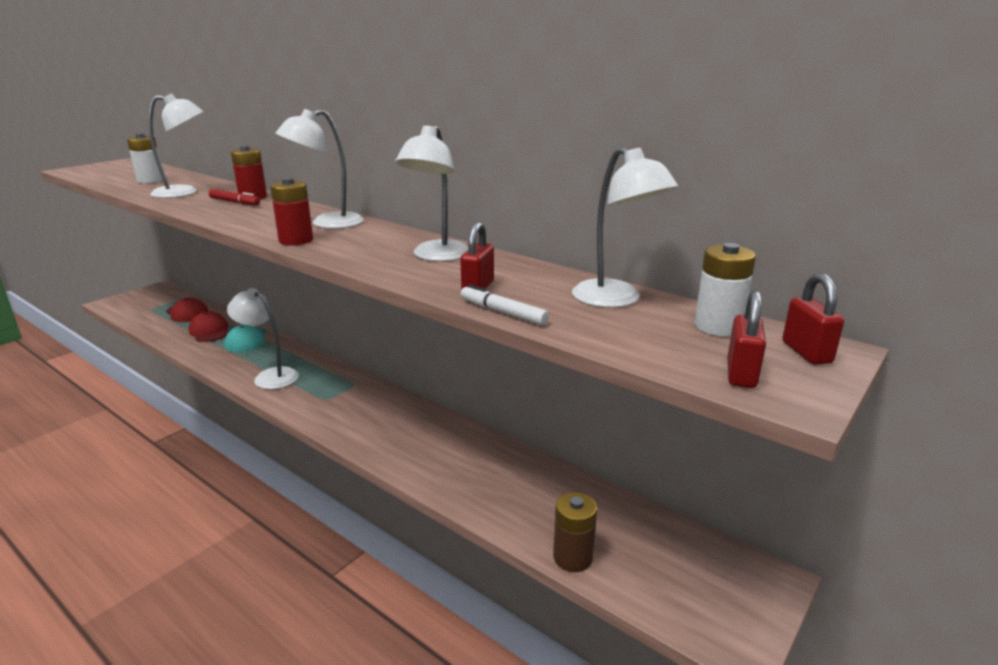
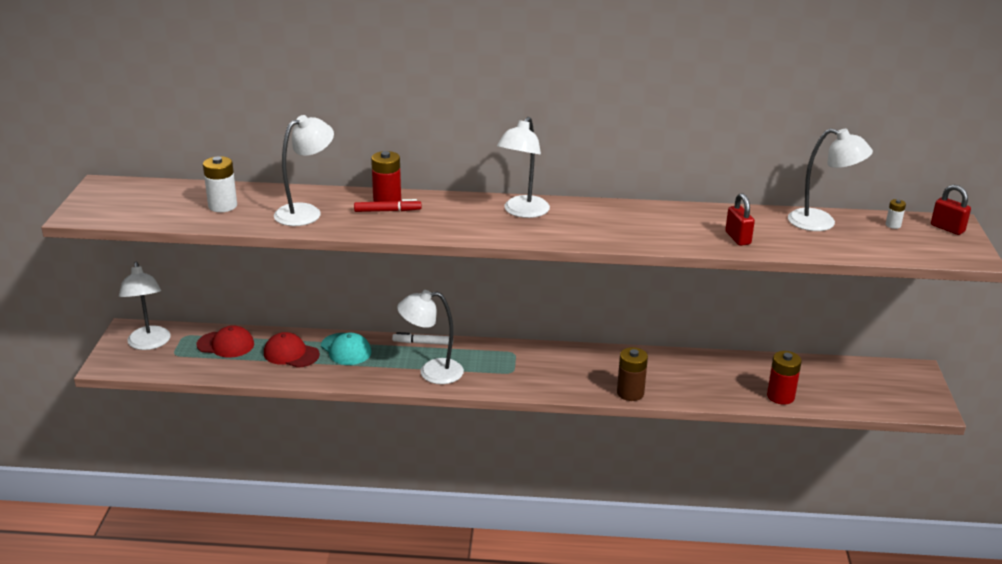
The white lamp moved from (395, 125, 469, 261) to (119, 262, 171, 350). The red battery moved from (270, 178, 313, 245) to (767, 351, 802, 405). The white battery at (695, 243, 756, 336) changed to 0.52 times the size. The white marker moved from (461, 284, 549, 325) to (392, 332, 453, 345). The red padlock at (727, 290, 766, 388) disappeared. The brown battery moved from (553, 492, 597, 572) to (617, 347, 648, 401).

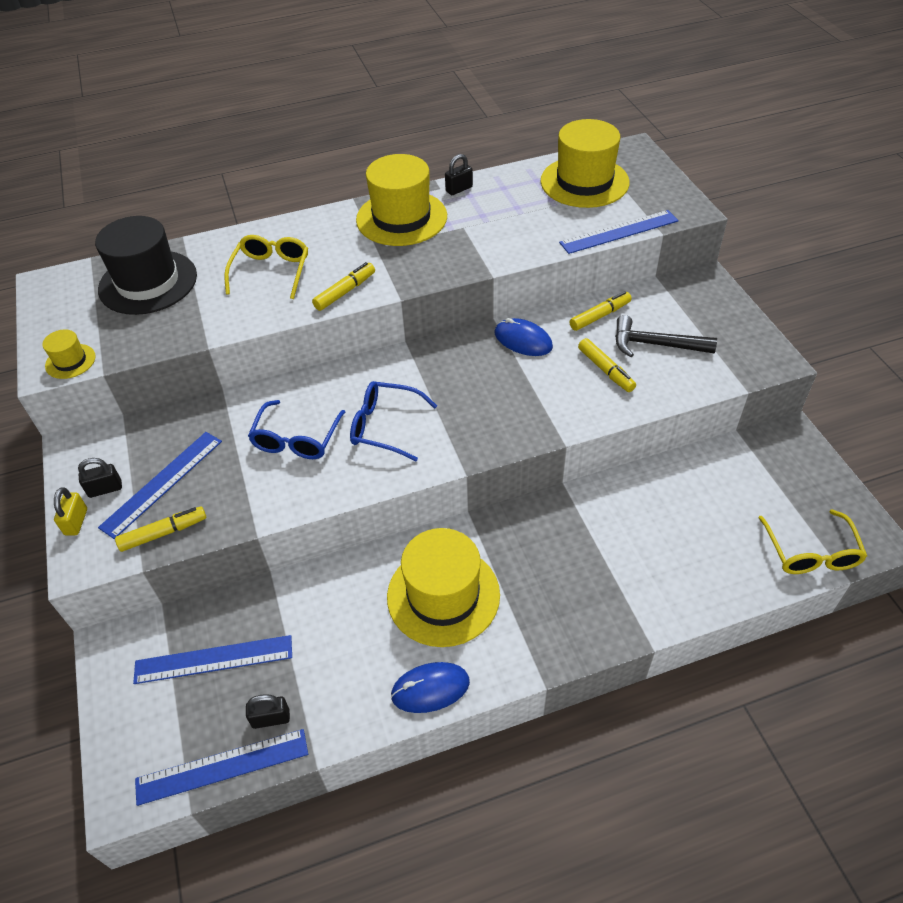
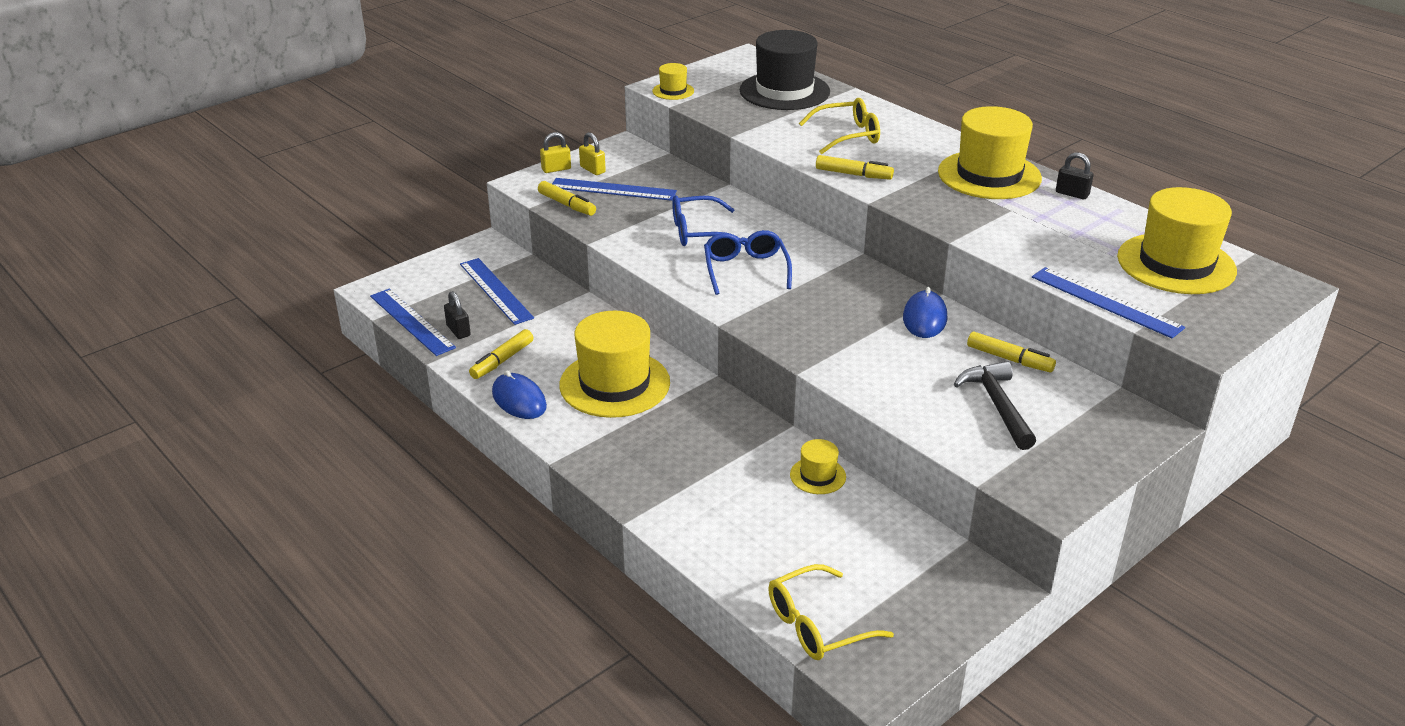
The yellow marker moved from (578, 338, 636, 392) to (469, 329, 533, 379). The black padlock at (78, 458, 122, 498) became the yellow padlock at (579, 132, 606, 175). The yellow hat at (790, 439, 846, 494) appeared.

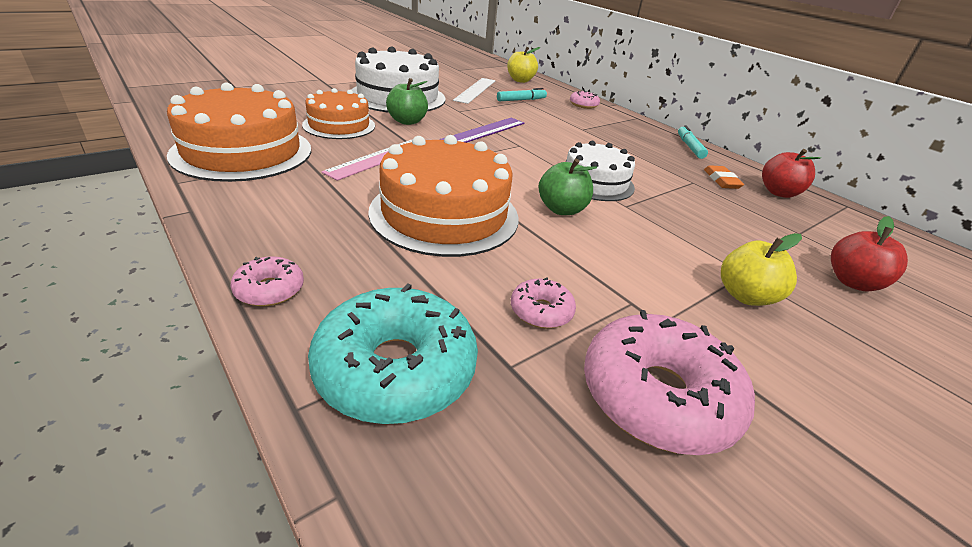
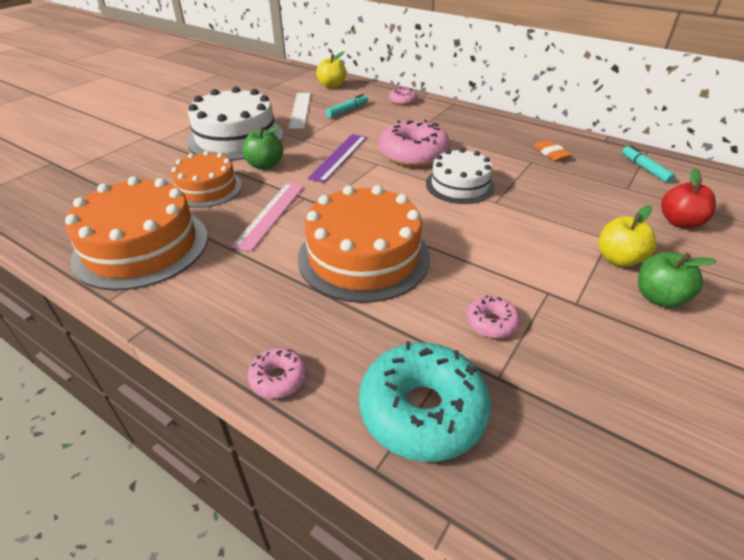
The turquoise marker moved from (678, 125, 708, 159) to (622, 145, 675, 183). The red apple at (762, 149, 821, 198) disappeared. The green apple moved from (539, 158, 597, 215) to (638, 252, 717, 308). The pink donut moved from (584, 310, 755, 455) to (379, 120, 450, 167).

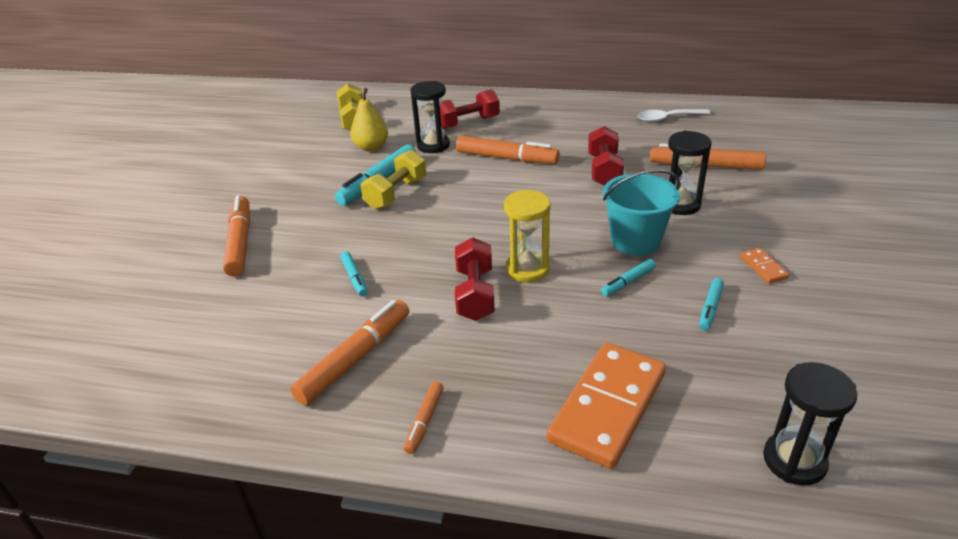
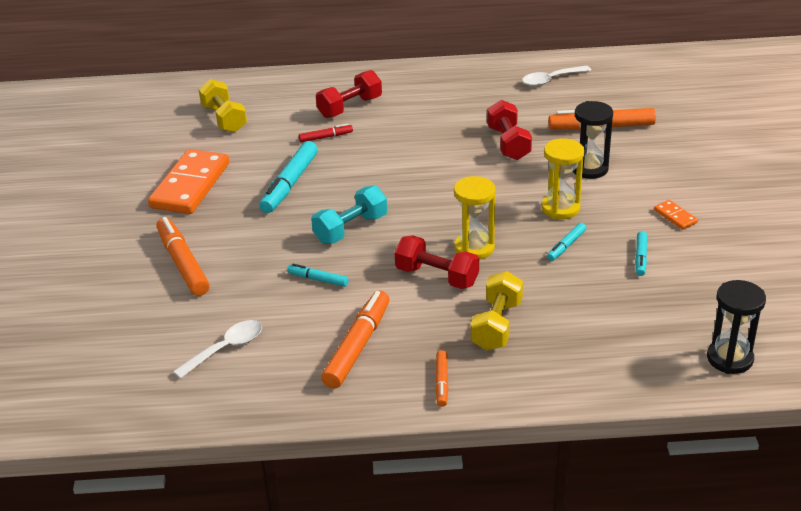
The black hourglass at (410, 81, 450, 153) was replaced by the red marker at (299, 124, 353, 142). The yellow pear at (350, 88, 388, 152) disappeared. The orange marker at (456, 136, 559, 164) disappeared. The yellow dumbbell moved from (361, 150, 426, 210) to (471, 271, 523, 351). The turquoise bucket at (603, 169, 680, 255) was replaced by the yellow hourglass at (542, 138, 584, 219). The red dumbbell at (455, 237, 495, 321) turned 45 degrees counterclockwise. The turquoise marker at (340, 252, 368, 296) turned 150 degrees clockwise. The orange domino moved from (547, 343, 666, 469) to (148, 149, 229, 214). The turquoise dumbbell at (311, 185, 387, 244) appeared. The white spoon at (173, 320, 262, 379) appeared.

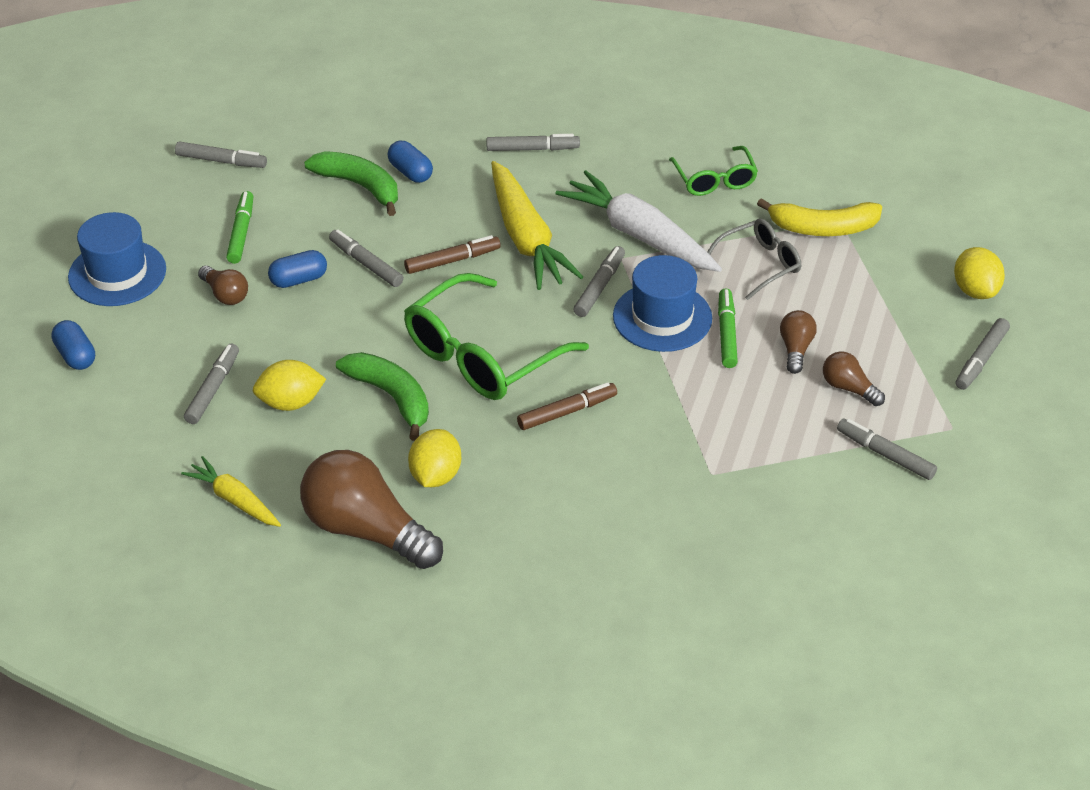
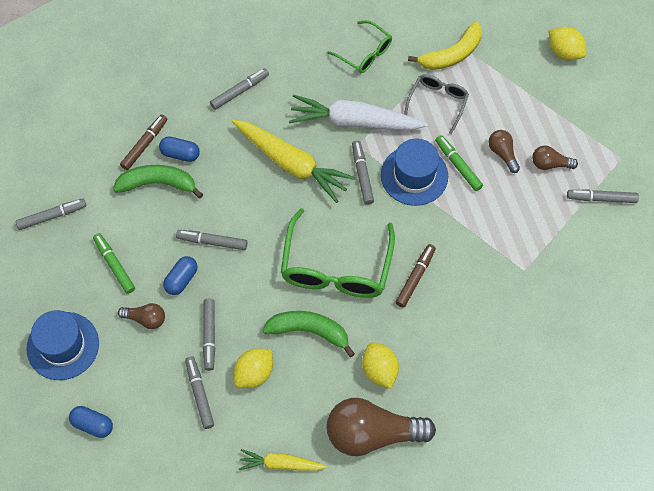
The brown marker moved from (404, 235, 501, 274) to (120, 114, 167, 170). The grey marker moved from (955, 318, 1010, 390) to (203, 298, 215, 371).

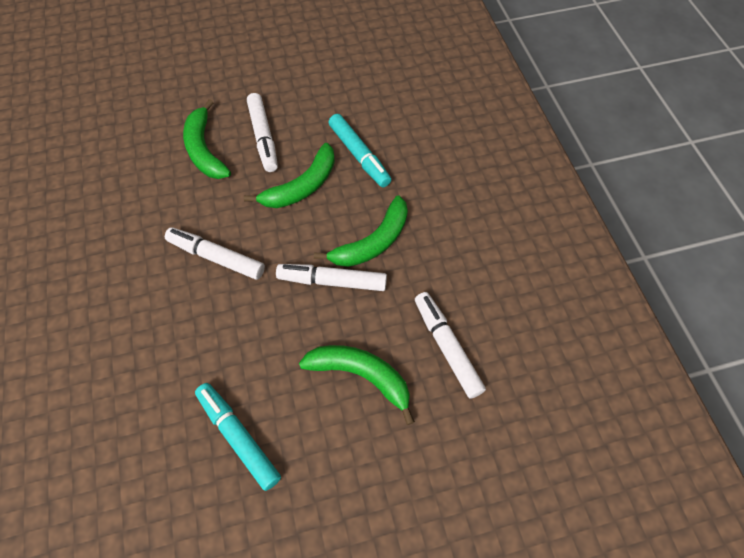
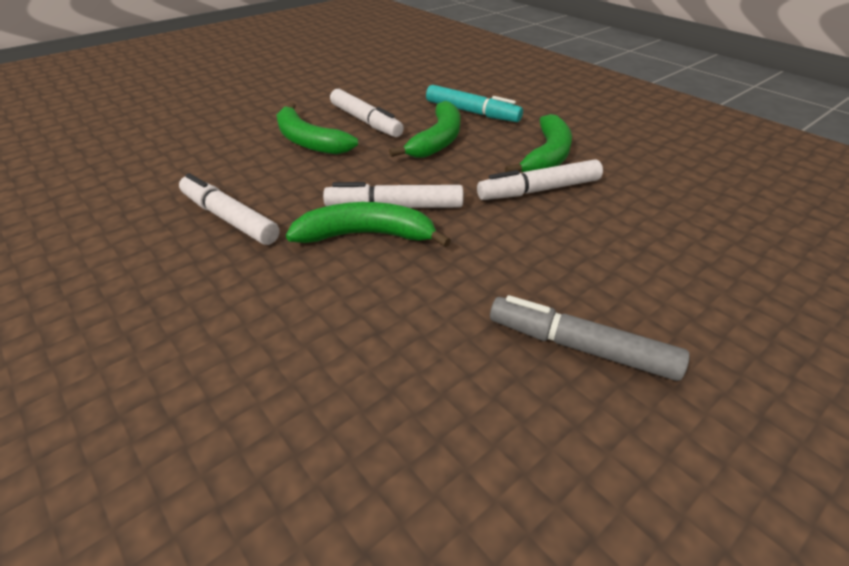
The white marker moved from (415, 292, 486, 399) to (179, 173, 280, 245). The green banana moved from (299, 345, 415, 425) to (286, 202, 451, 248). The turquoise marker at (195, 383, 281, 491) became the grey marker at (490, 295, 690, 381).

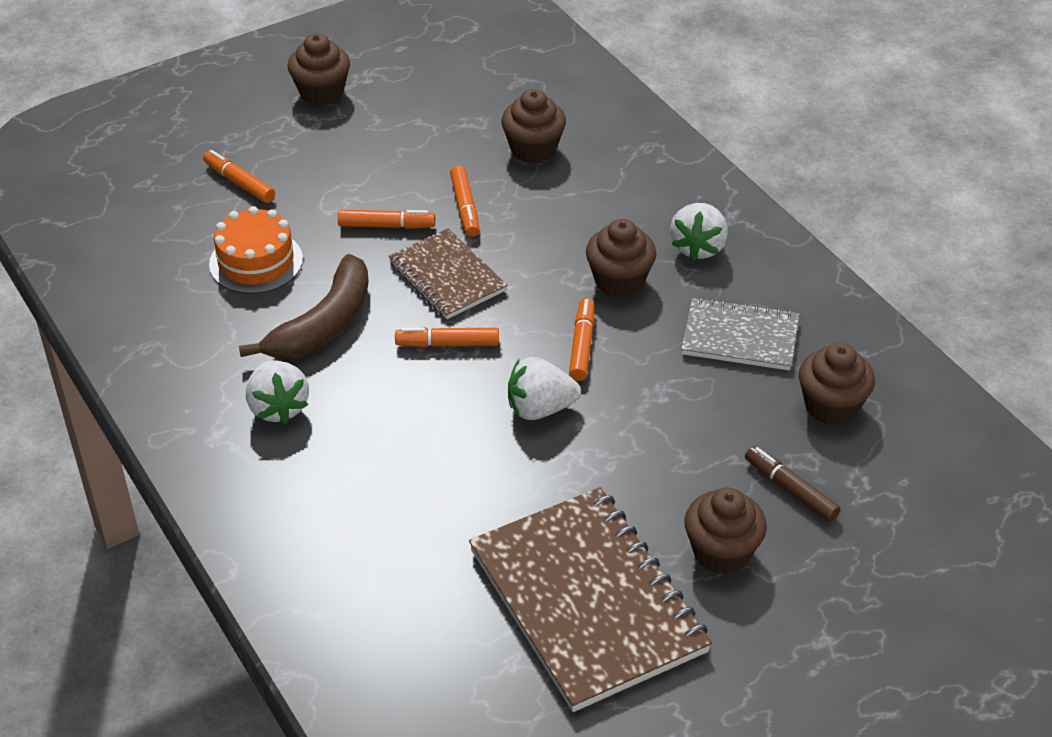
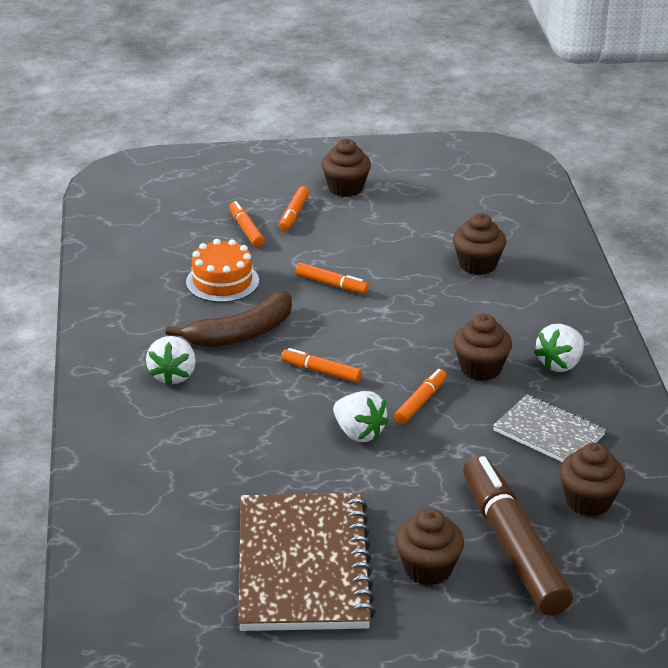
The orange marker moved from (450, 165, 479, 237) to (279, 186, 309, 232). The brown notebook at (388, 228, 507, 319) disappeared. The white strawberry at (508, 357, 581, 420) turned 150 degrees counterclockwise. The brown marker at (745, 446, 840, 522) changed to 2.18 times the size.

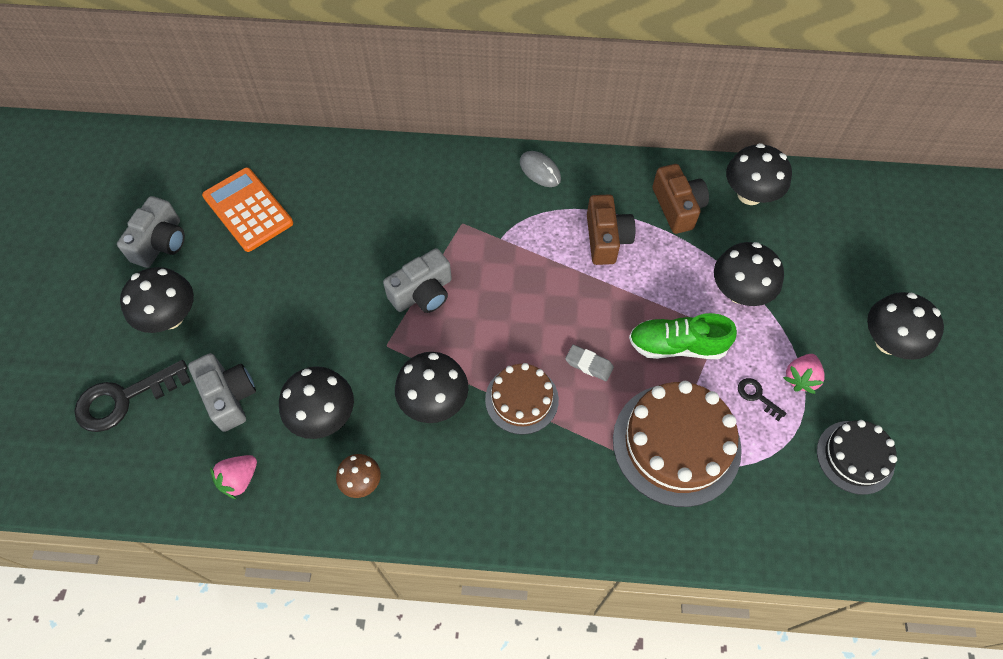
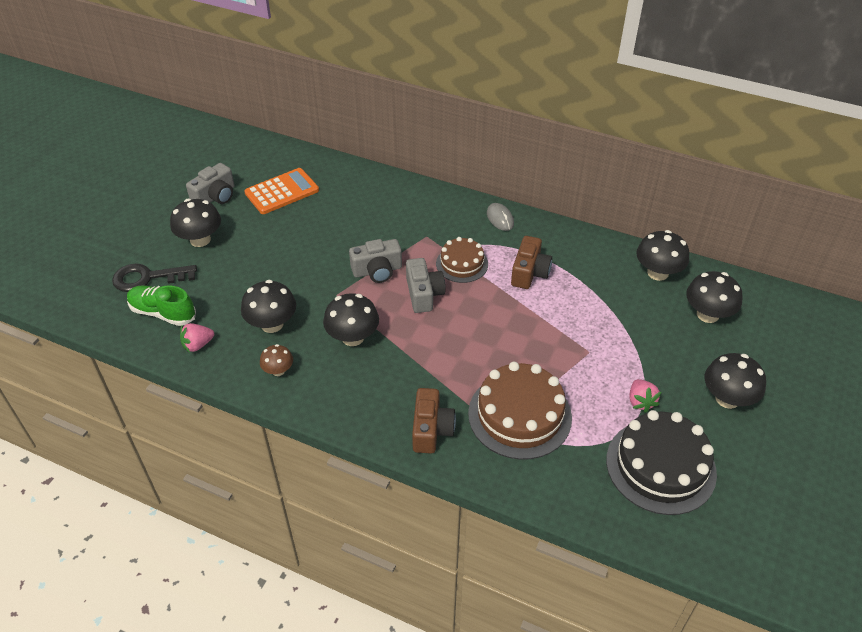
The brown camera moved from (652, 164, 709, 234) to (412, 388, 456, 454). The orange calculator at (202, 167, 293, 252) turned 75 degrees clockwise. The black mushroom moved from (714, 242, 784, 306) to (686, 271, 743, 323). The green shoe moved from (629, 313, 737, 359) to (127, 285, 196, 326). The grey eraser at (565, 345, 614, 381) disappeared. The grey camera moved from (188, 353, 256, 432) to (406, 258, 445, 313). The pink strawberry at (783, 354, 825, 394) turned 60 degrees counterclockwise. The brown cake moved from (485, 363, 559, 435) to (436, 237, 488, 283). The black key at (738, 378, 787, 421) disappeared. The black cake at (817, 420, 897, 495) changed to 1.69 times the size.

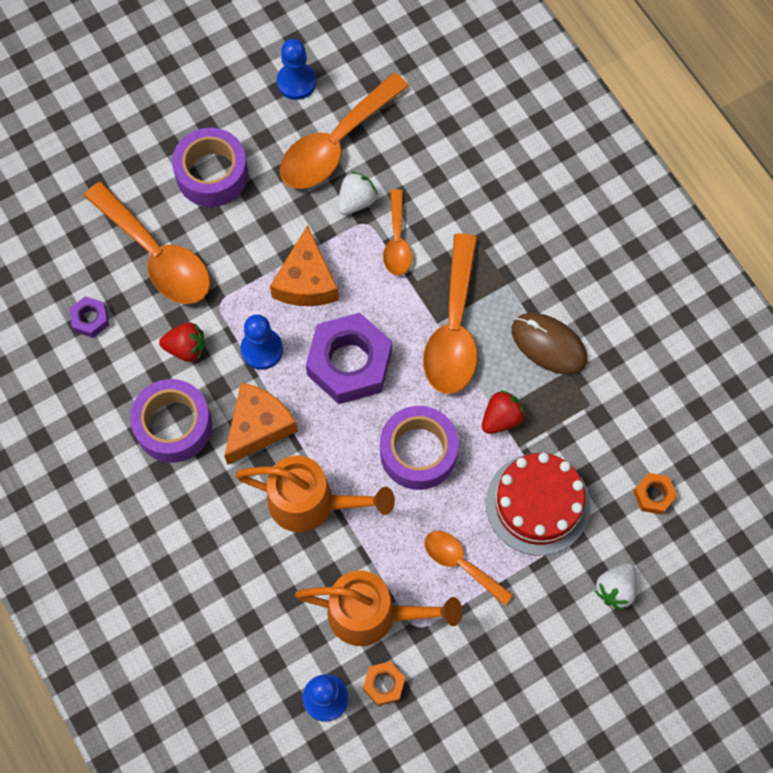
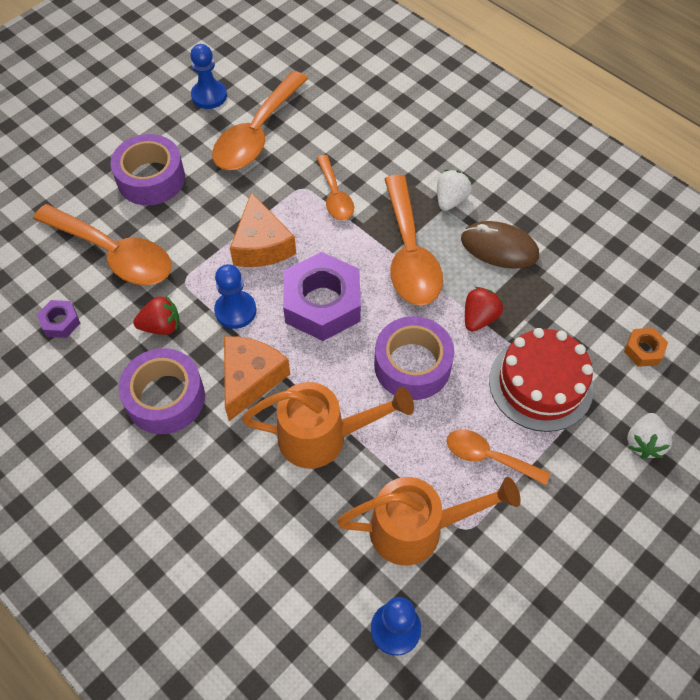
The white strawberry moved from (337, 172, 378, 215) to (437, 170, 472, 211). The orange nut at (363, 662, 405, 706) disappeared.

